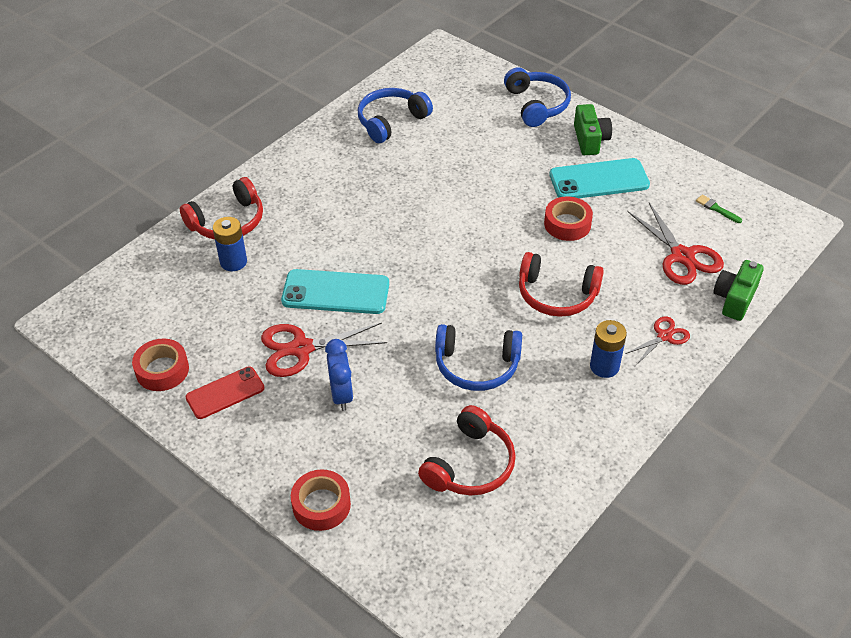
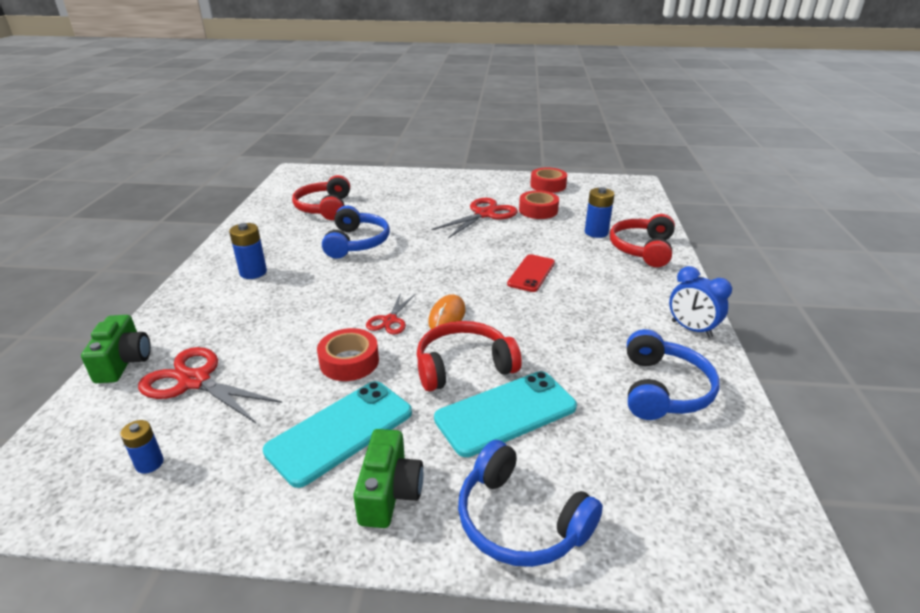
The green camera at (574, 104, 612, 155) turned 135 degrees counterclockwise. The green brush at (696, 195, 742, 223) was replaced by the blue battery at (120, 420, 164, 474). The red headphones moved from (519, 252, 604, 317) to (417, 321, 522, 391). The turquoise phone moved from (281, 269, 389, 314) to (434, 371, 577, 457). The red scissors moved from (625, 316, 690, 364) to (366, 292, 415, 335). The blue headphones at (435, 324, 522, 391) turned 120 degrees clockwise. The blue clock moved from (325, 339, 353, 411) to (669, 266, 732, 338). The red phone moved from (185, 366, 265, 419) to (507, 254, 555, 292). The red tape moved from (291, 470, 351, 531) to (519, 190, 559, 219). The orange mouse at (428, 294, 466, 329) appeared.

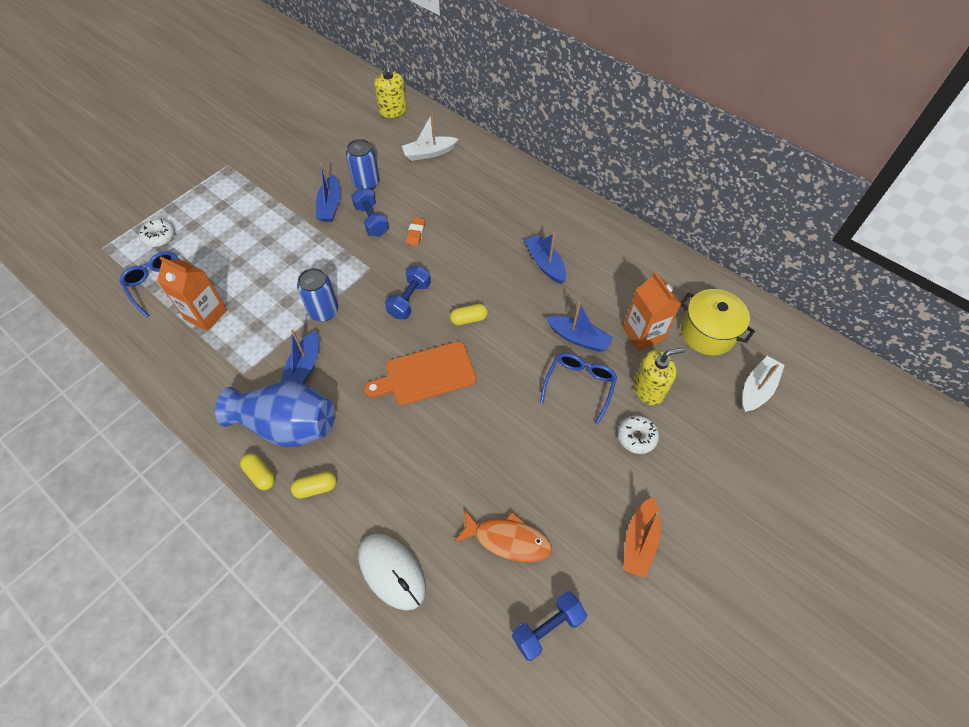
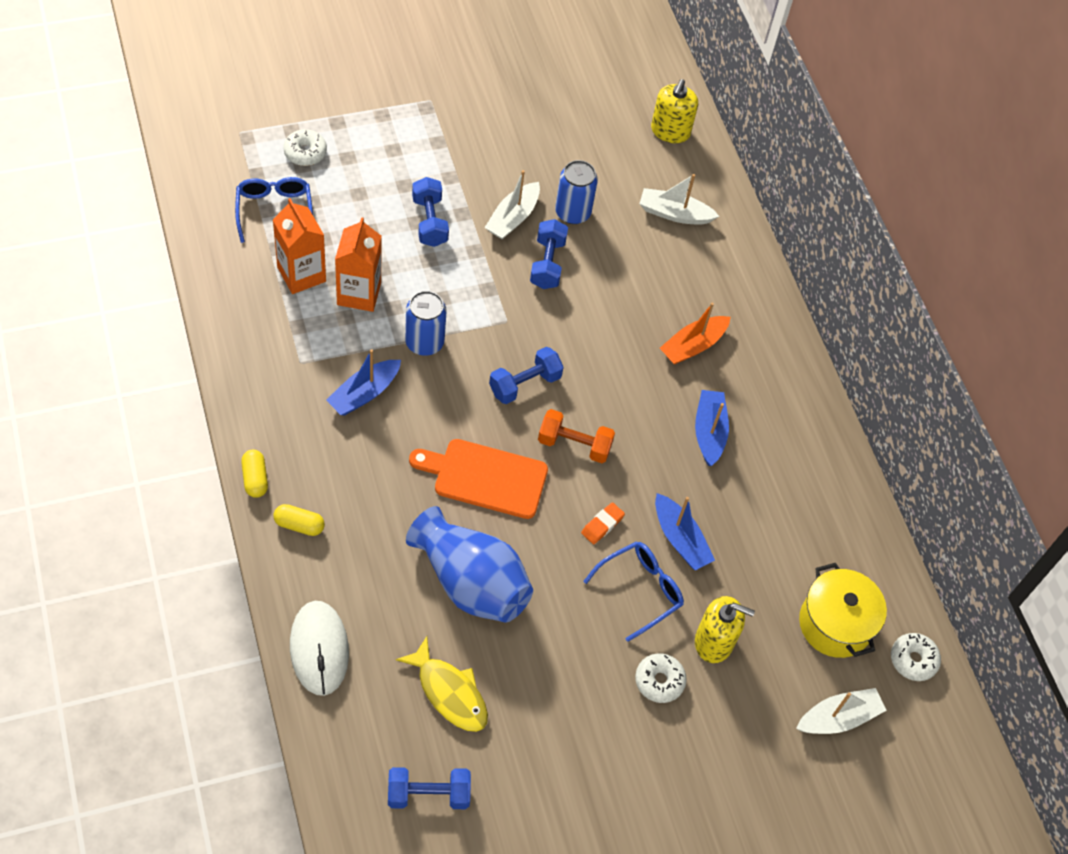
The blue boat at (316, 163, 341, 222) became the white boat at (485, 170, 540, 239). The orange eraser moved from (406, 217, 425, 246) to (581, 502, 625, 544). The orange carton moved from (623, 272, 681, 351) to (335, 217, 382, 312). The yellow capsule at (450, 304, 488, 326) was replaced by the orange dumbbell at (538, 409, 615, 463). The blue vase moved from (215, 381, 335, 447) to (406, 506, 533, 622). The orange boat moved from (623, 497, 661, 578) to (660, 302, 731, 365). The orange fish at (454, 509, 552, 562) became the yellow fish at (396, 636, 488, 732). The blue dumbbell at (412, 177, 449, 247) appeared. The white donut at (891, 633, 941, 681) appeared.

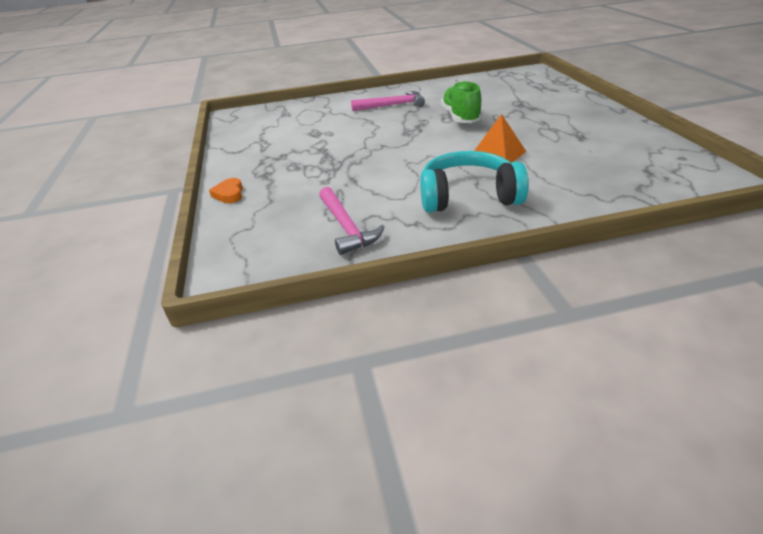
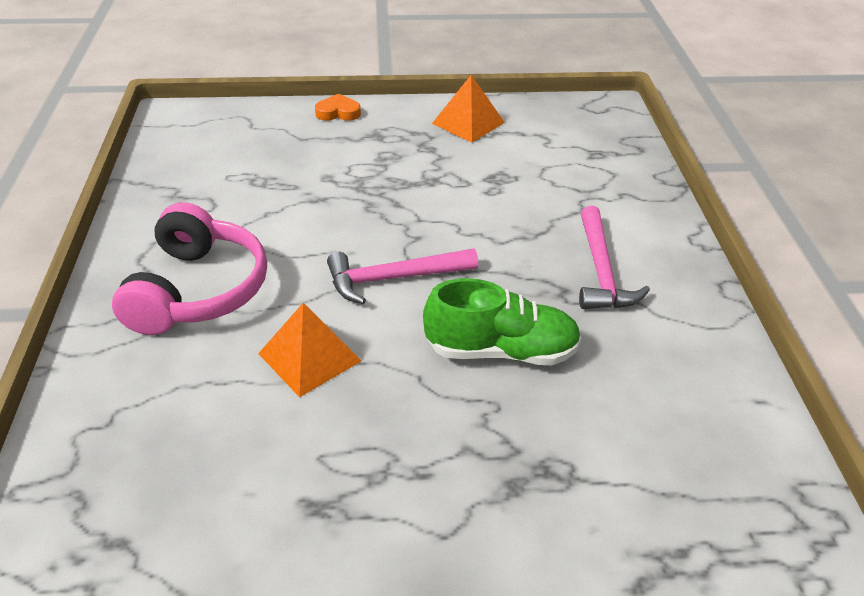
The turquoise headphones at (420, 151, 529, 213) became the pink headphones at (112, 202, 267, 335). The pink hammer moved from (319, 187, 385, 255) to (327, 249, 478, 304). The orange pyramid at (432, 75, 505, 143) appeared.

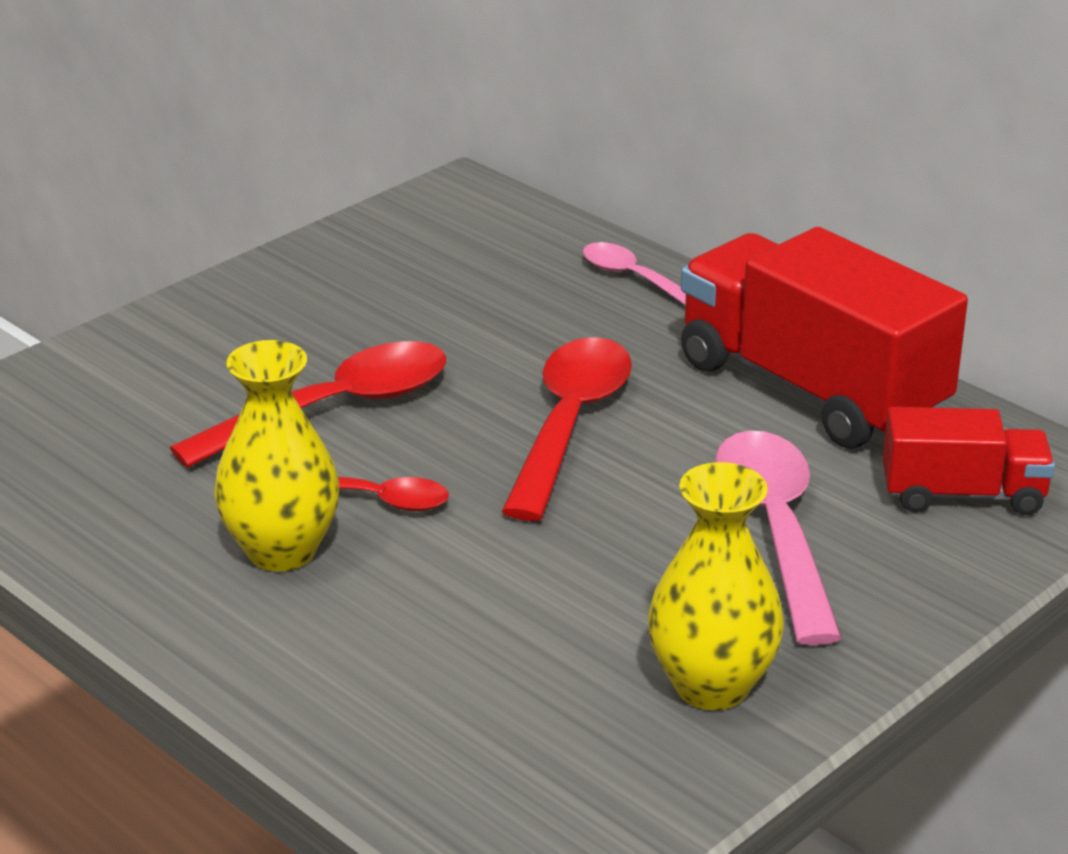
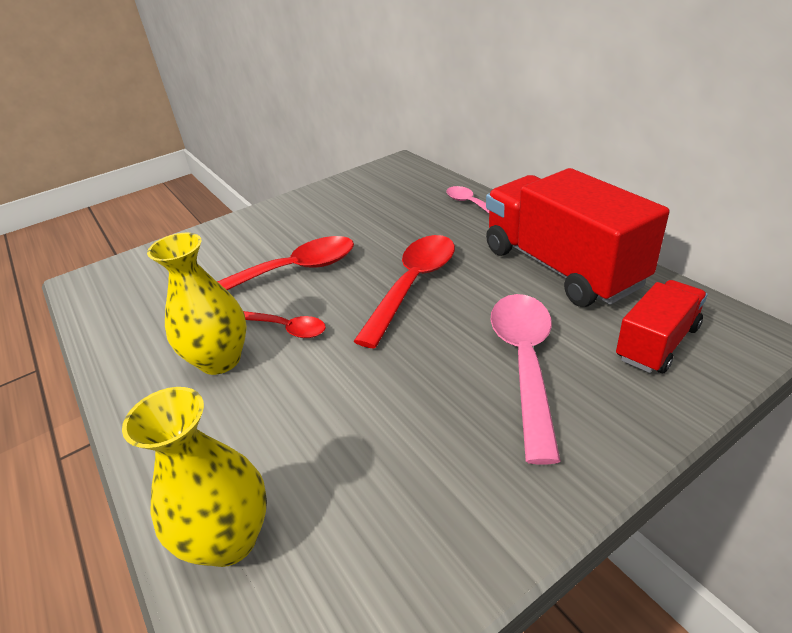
The red truck at (883, 407, 1055, 515) turned 60 degrees counterclockwise. The yellow vase moved from (647, 462, 784, 710) to (122, 387, 267, 567).

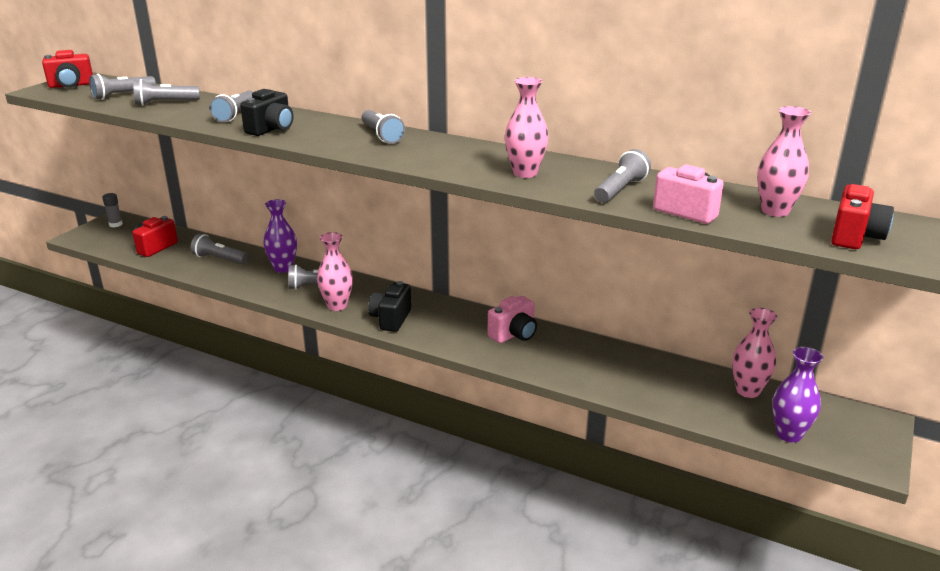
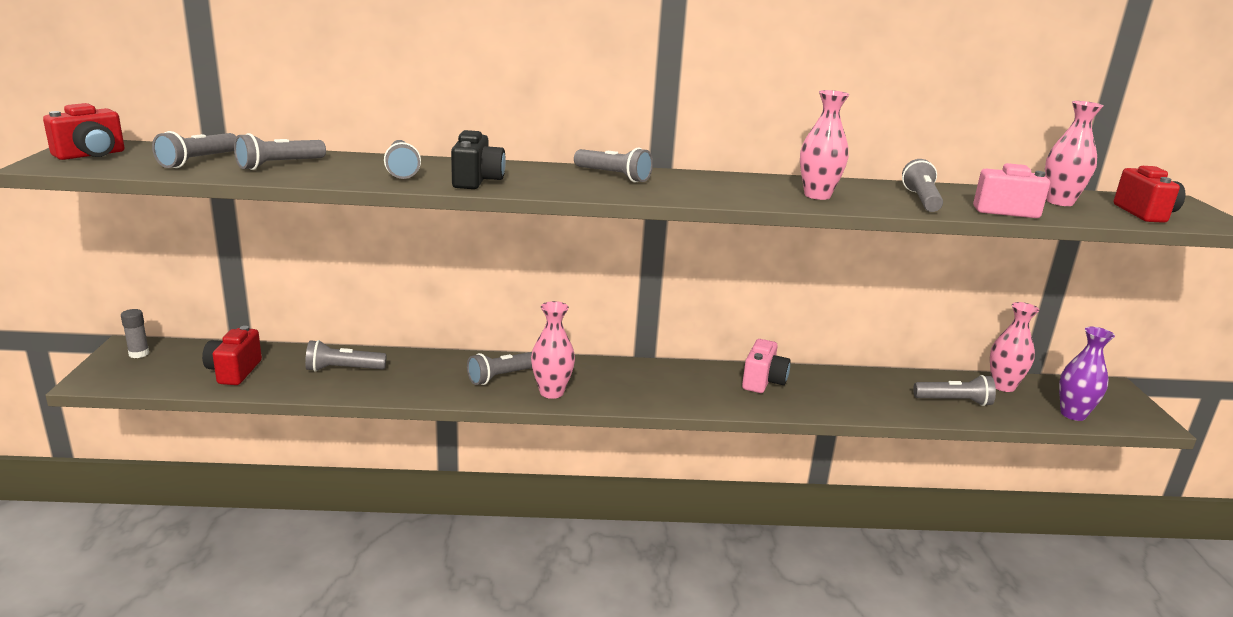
The purple vase at (263, 199, 297, 273) disappeared. The black camera at (368, 281, 411, 332) disappeared. The grey flashlight at (913, 375, 996, 406) appeared.

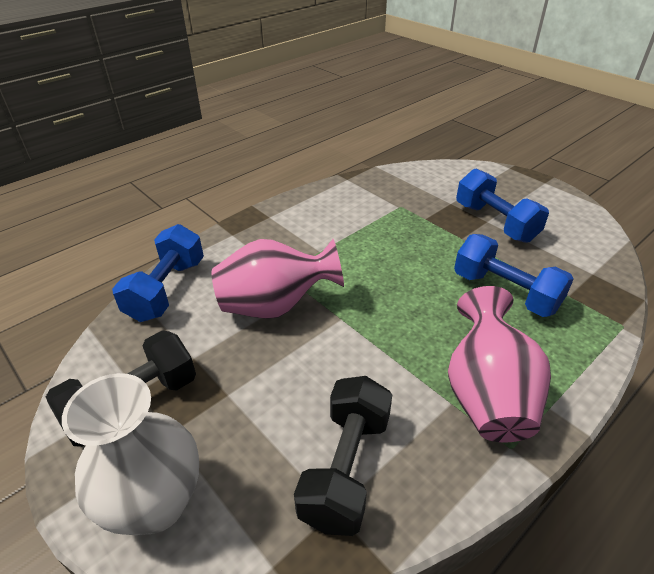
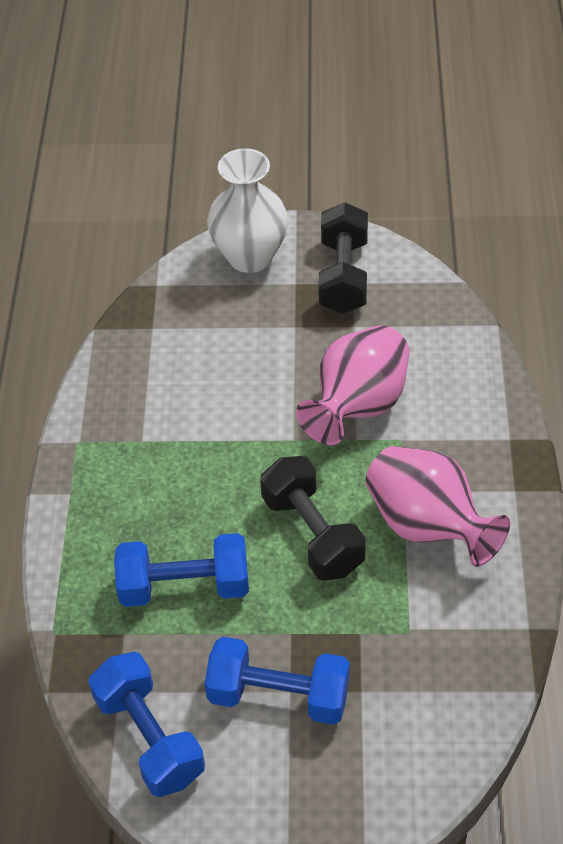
The blue dumbbell moved from (112, 224, 204, 322) to (88, 652, 205, 797). The pink vase moved from (448, 286, 551, 443) to (365, 446, 510, 567). The black dumbbell moved from (294, 376, 392, 536) to (260, 456, 366, 581).

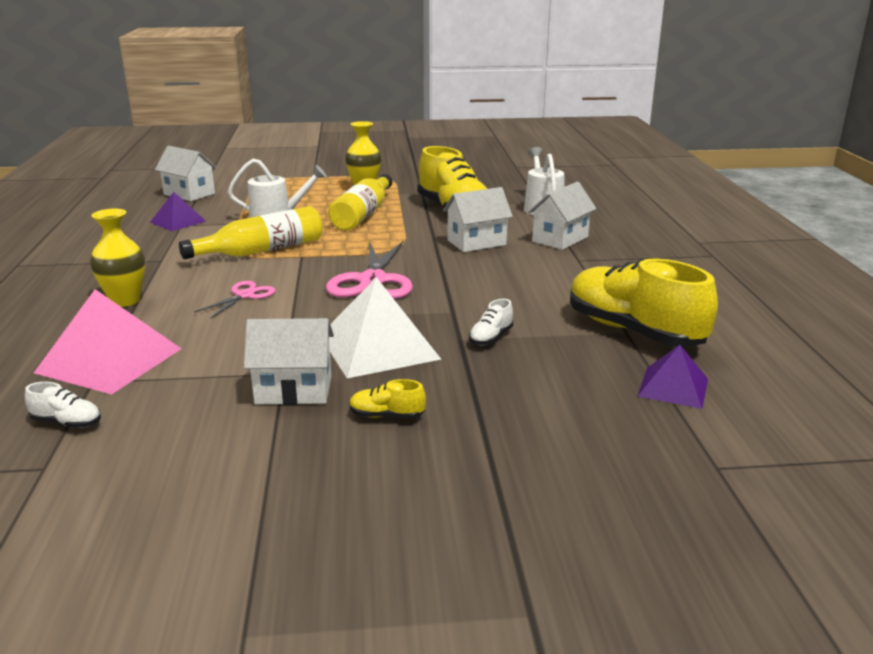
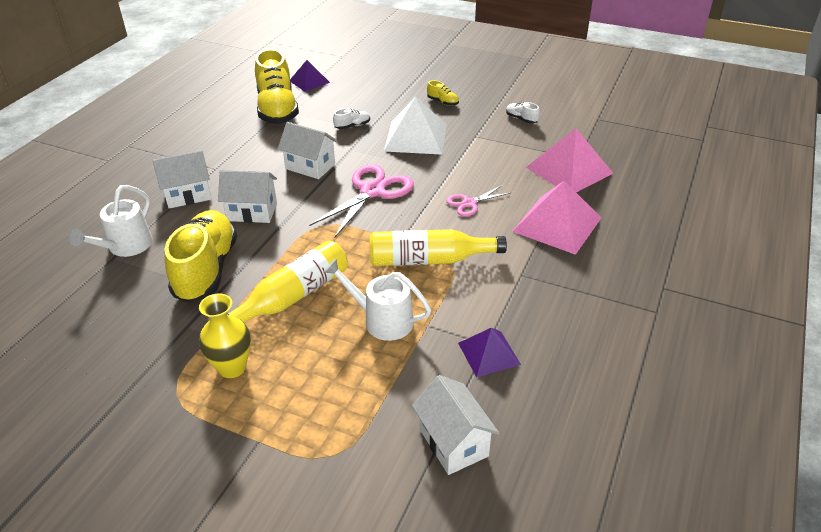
The yellow vase at (90, 209, 145, 307) was replaced by the pink pyramid at (512, 181, 601, 255). The white house moved from (244, 318, 334, 405) to (278, 122, 338, 179). The white shoe moved from (25, 382, 101, 428) to (506, 102, 540, 124).

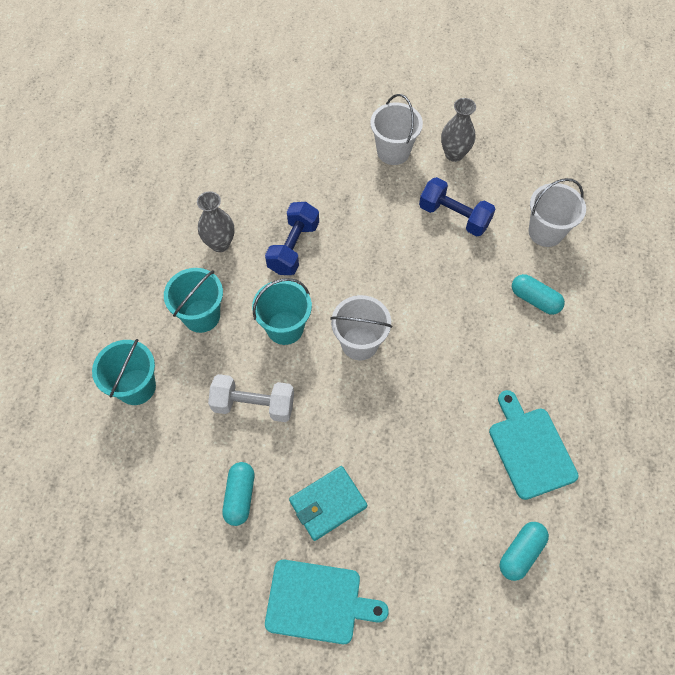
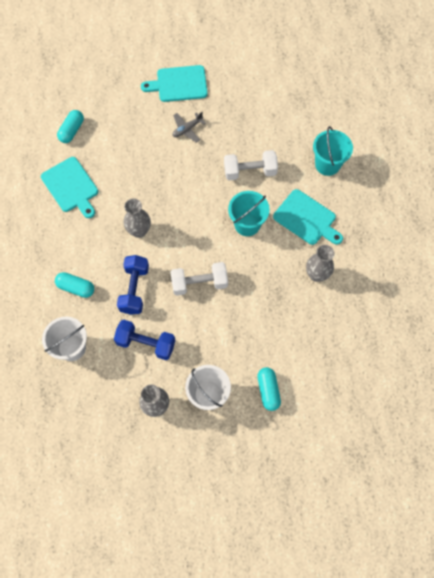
The blue dumbbell moved from (265, 202, 319, 275) to (117, 255, 149, 315). The turquoise bucket at (164, 268, 223, 333) was replaced by the turquoise cutting board at (273, 189, 343, 245). The white bucket at (330, 295, 392, 360) disappeared. The turquoise capsule moved from (222, 462, 254, 526) to (257, 367, 281, 411). The turquoise wallet at (289, 466, 367, 541) was replaced by the grey plane at (172, 112, 206, 143). The grey vase at (124, 198, 151, 238) appeared. The white dumbbell at (170, 262, 228, 296) appeared.

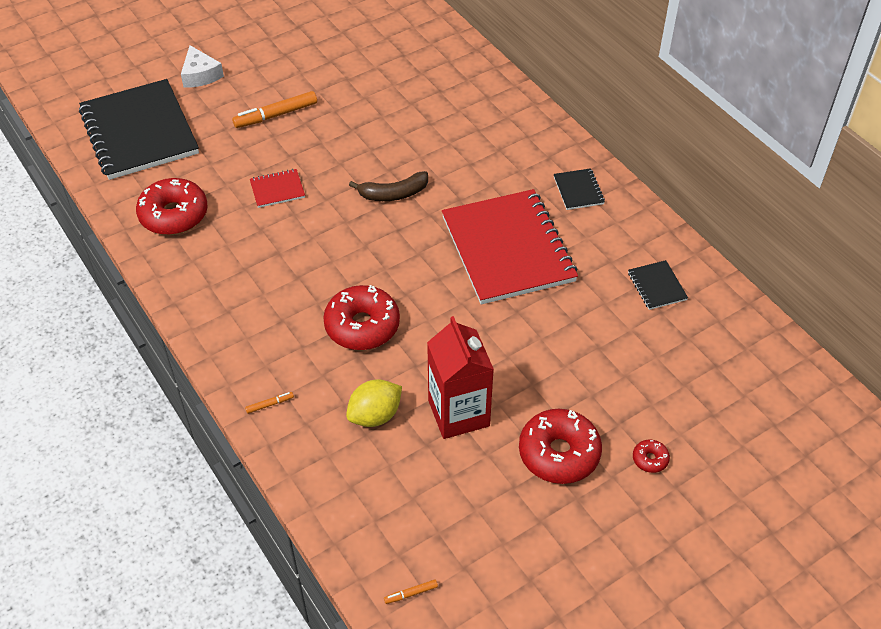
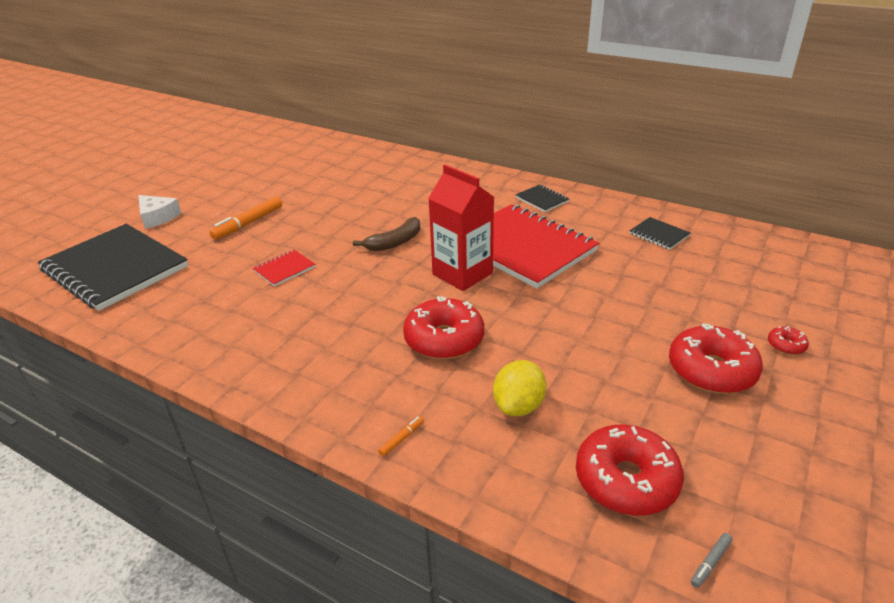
The red donut moved from (136, 178, 208, 235) to (576, 425, 684, 515). The red carton moved from (427, 316, 494, 439) to (428, 165, 494, 291). The orange marker at (384, 579, 438, 604) became the grey marker at (691, 533, 733, 588).

